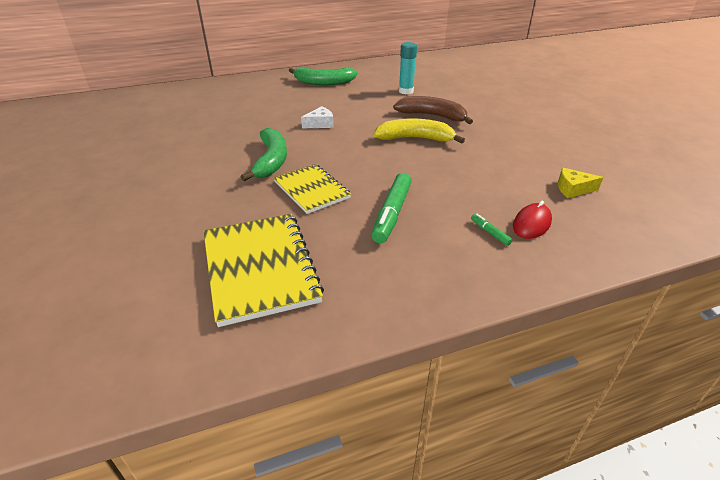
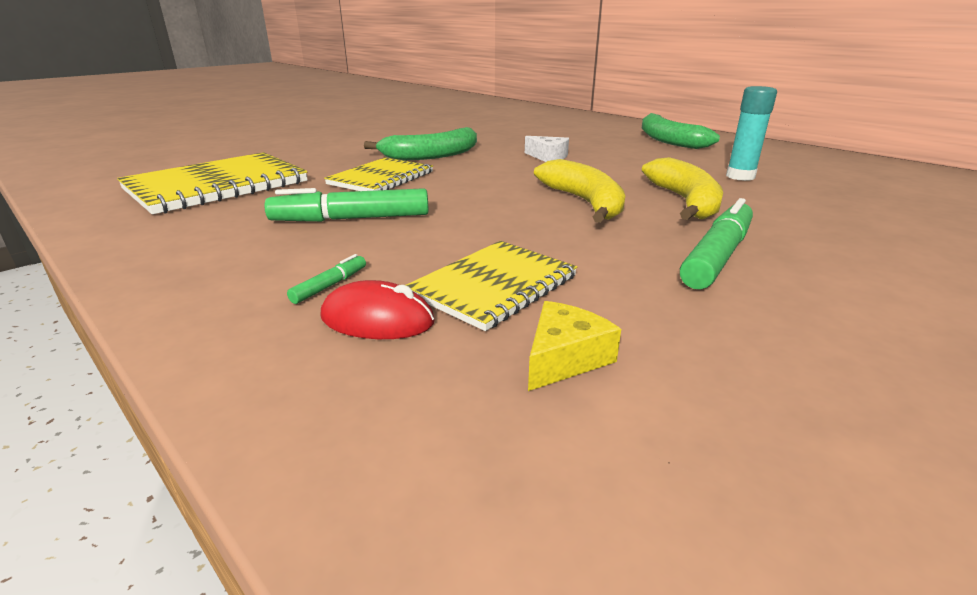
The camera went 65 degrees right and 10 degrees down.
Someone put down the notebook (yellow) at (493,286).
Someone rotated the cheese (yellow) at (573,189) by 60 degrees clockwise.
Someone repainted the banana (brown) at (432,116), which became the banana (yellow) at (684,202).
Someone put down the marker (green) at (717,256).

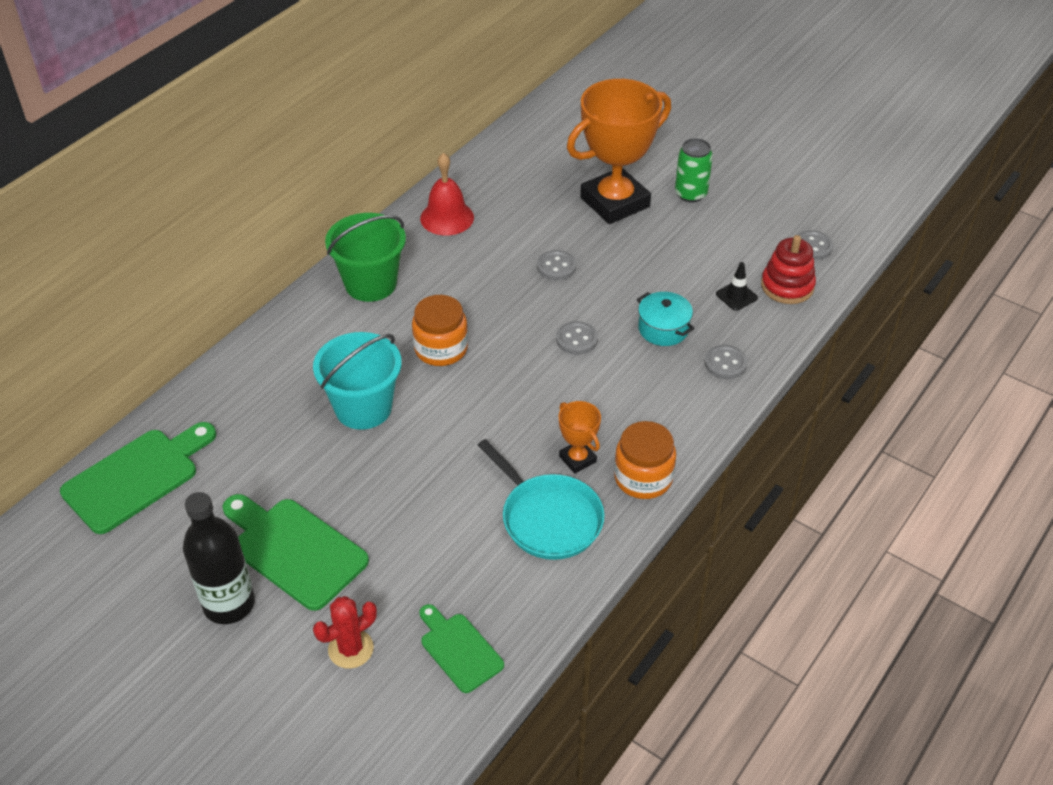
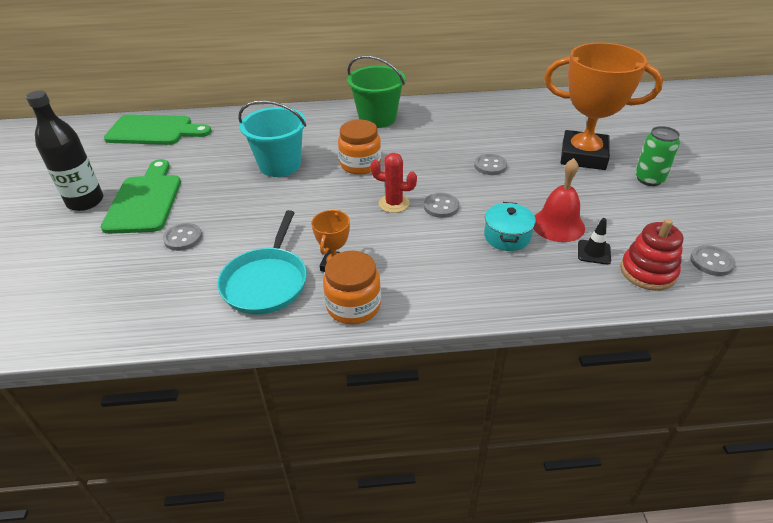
The camera went 50 degrees right and 5 degrees down.
Someone carried the button (grey) from (725,363) to (183,238).
Someone carried the cactus (red) from (351,649) to (394,203).
Someone carried the bell (red) from (447,217) to (558,225).
Someone took away the cutting board (green) at (459,649).

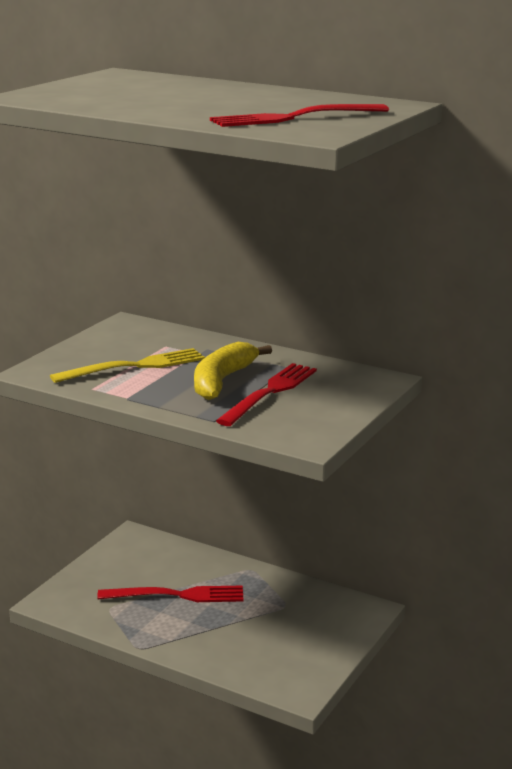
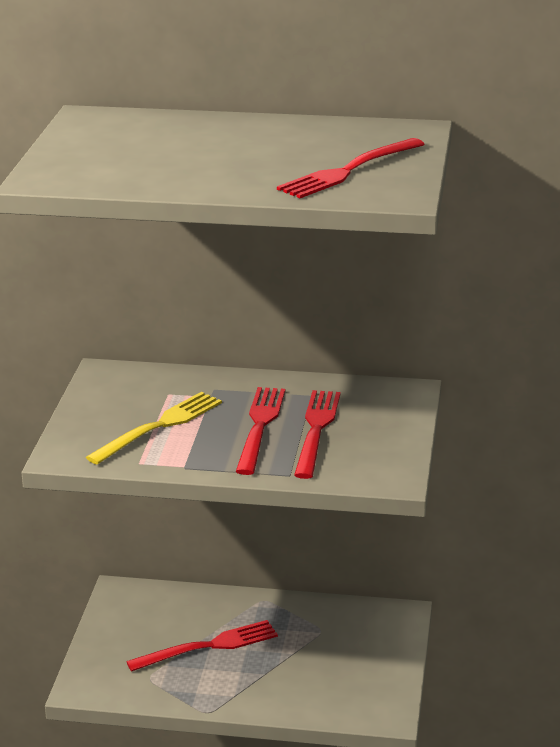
The camera went 20 degrees left and 5 degrees up.
Someone swapped the banana (yellow) at (222,381) for the fork (red) at (260,426).

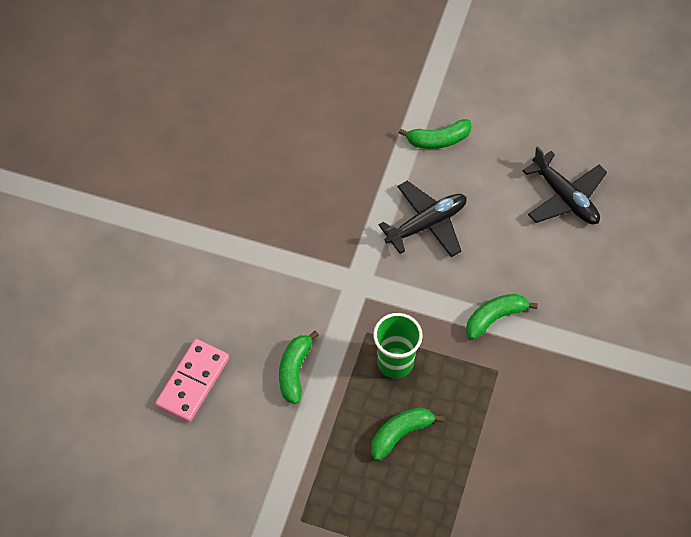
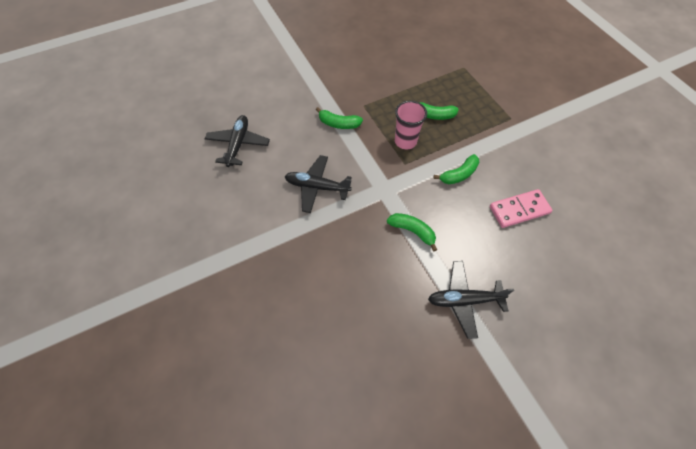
The camera went 135 degrees left and 0 degrees up.
Someone carried the banana (green) from (438,140) to (412,231).
Someone repainted the cup (green) at (395,363), which became the cup (pink) at (405,141).
Someone put down the plane (black) at (464,300).

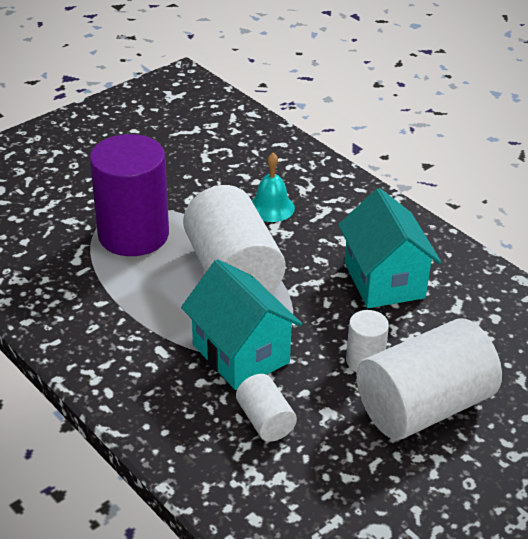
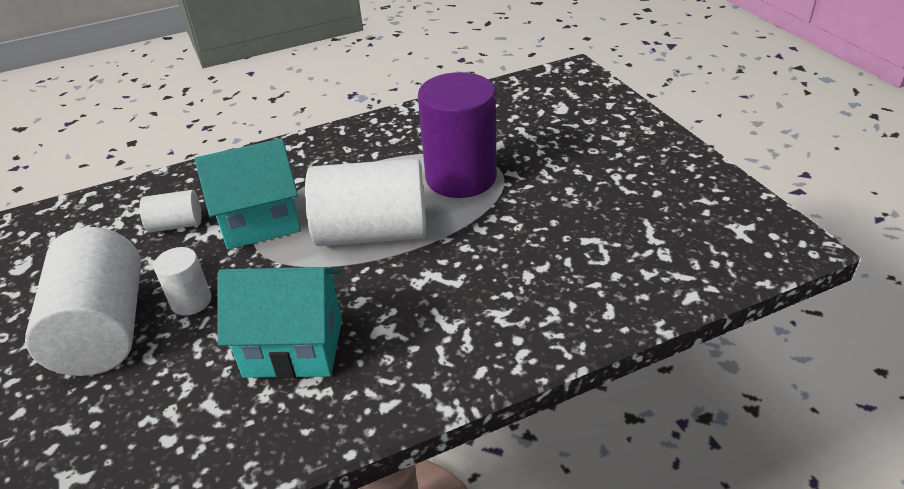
The camera went 110 degrees right and 0 degrees up.
Someone took away the bell (turquoise) at (271,207).

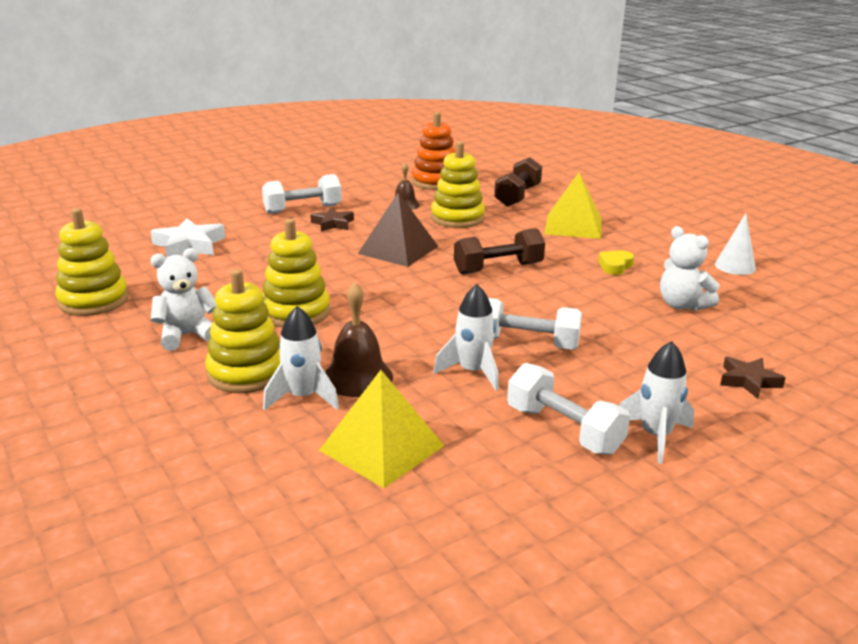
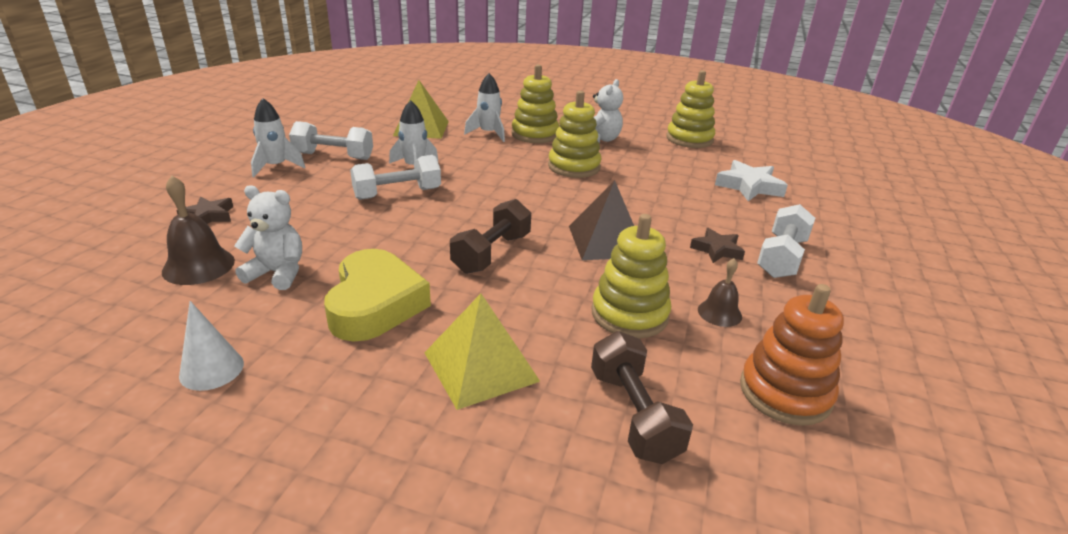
The camera went 140 degrees right and 5 degrees up.
Someone carried the bell (brown) from (357,377) to (198,266).
Someone scaled the heart (yellow) at (615,266) by 2.23.

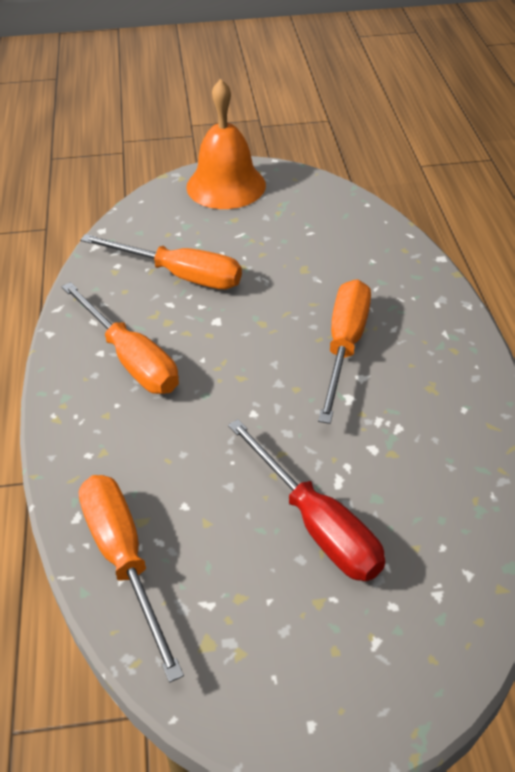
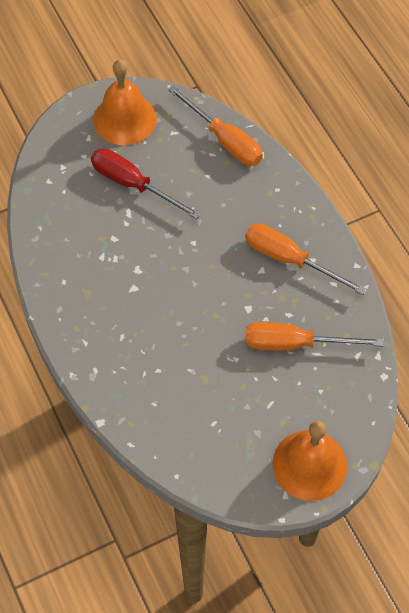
The camera went 160 degrees right and 15 degrees up.
Someone put down the bell (orange) at (125,119).
Someone took away the screwdriver (orange) at (344,346).

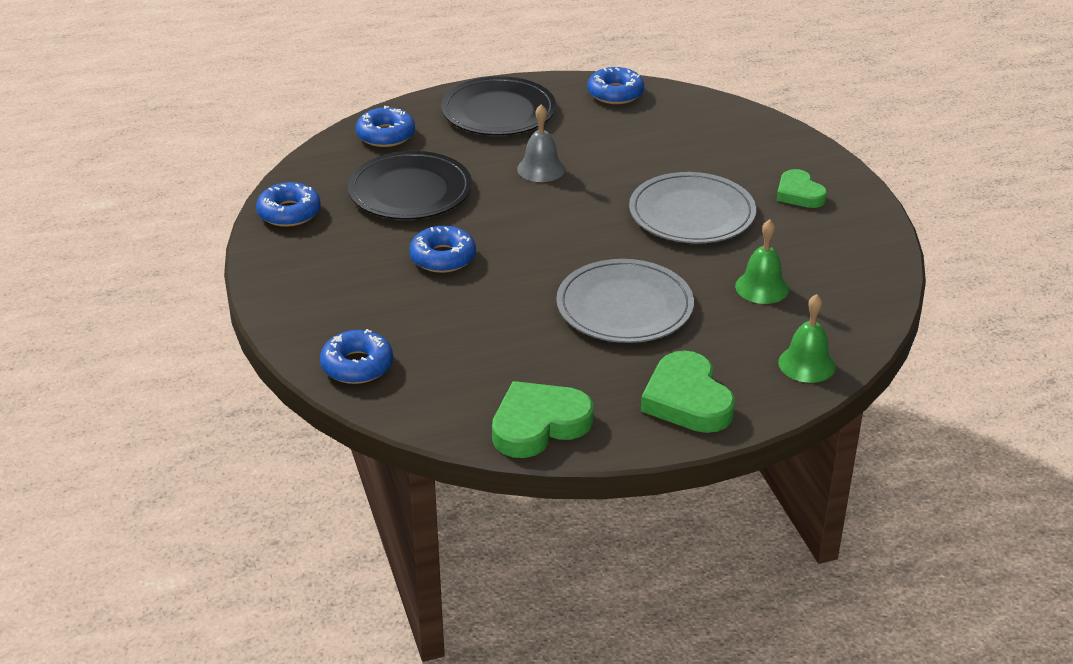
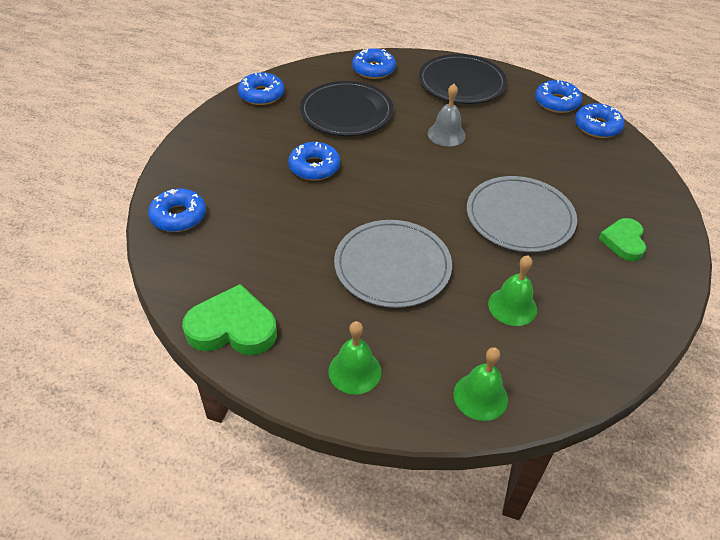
The camera went 35 degrees right and 10 degrees up.
Someone swapped the heart (green) at (687,400) for the bell (green) at (354,371).
Someone put down the donut (blue) at (597,126).

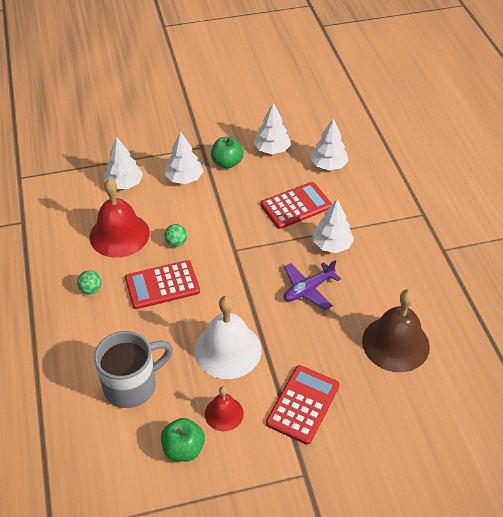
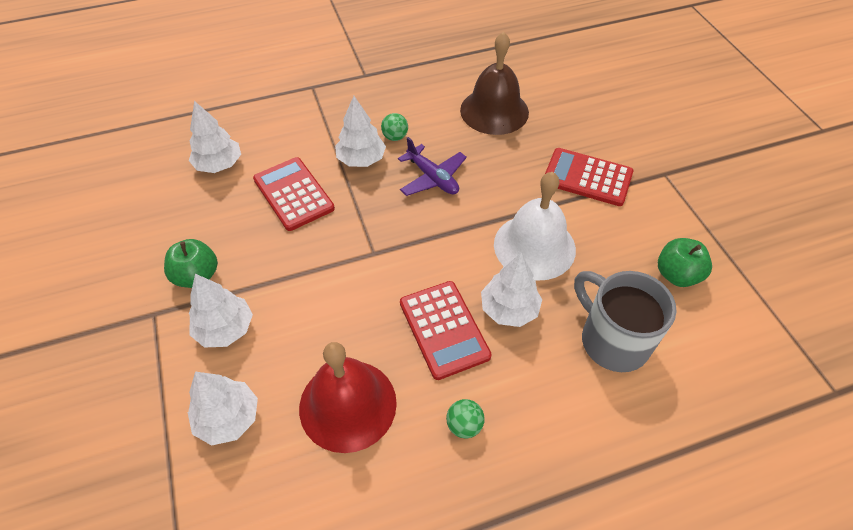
The camera went 95 degrees left and 5 degrees up.
Someone carried the ball (green) from (176,243) to (395,137).
Someone carried the tree (white) from (272,149) to (509,309).
Someone took away the bell (red) at (224,413).

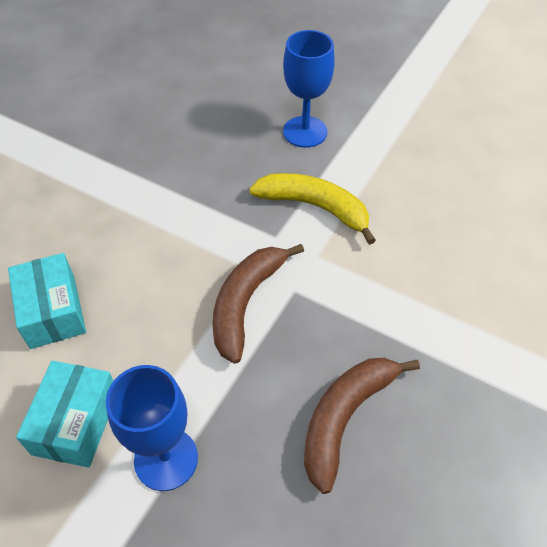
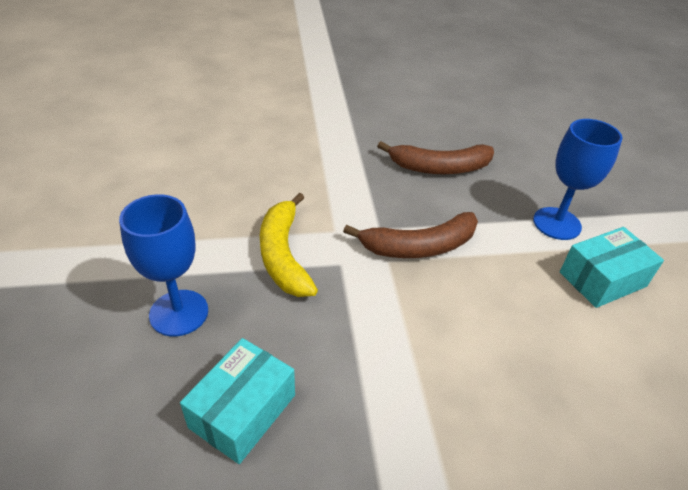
The camera went 130 degrees left and 10 degrees down.
Someone carried the box (turquoise) from (52,311) to (243,411).

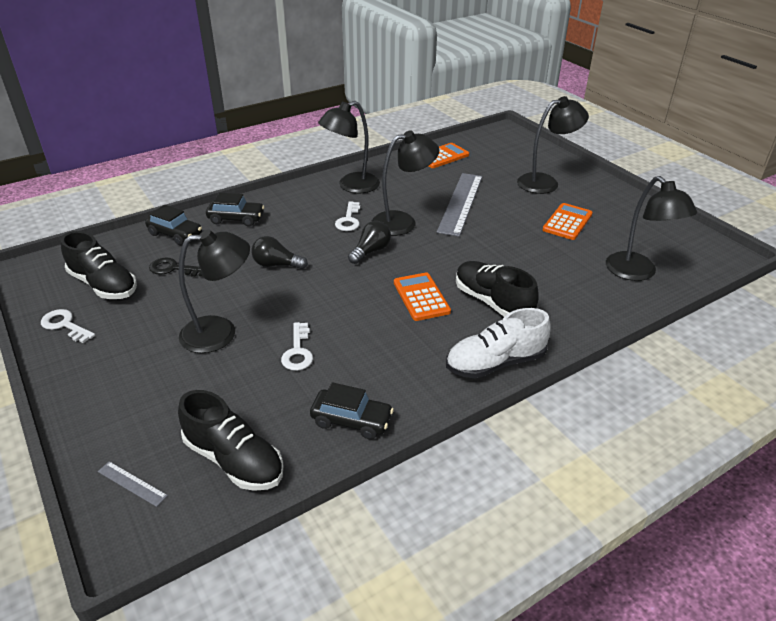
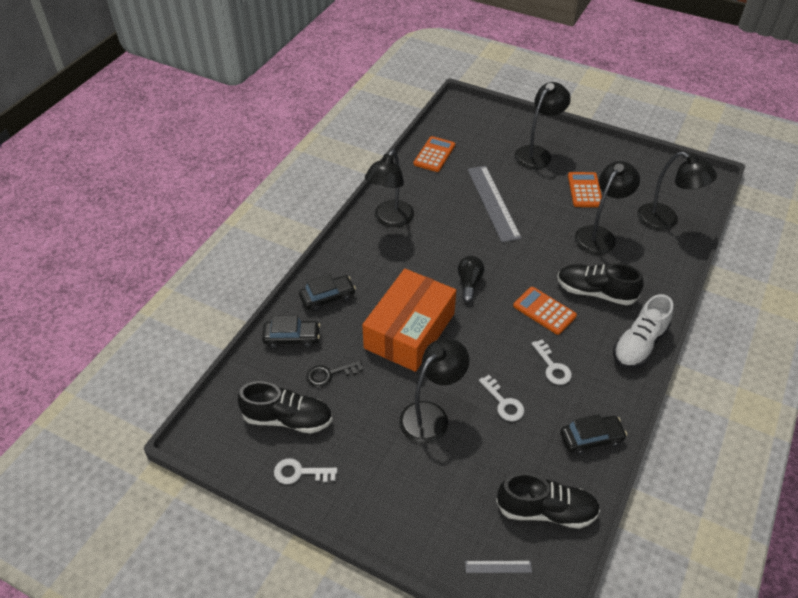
The camera went 30 degrees left and 10 degrees up.
Someone swapped the light bulb (black) at (276,265) for the box (orange) at (409,330).
Someone carried the key (white) from (349,220) to (552,366).
Someone carried the lamp (black) from (403,222) to (599,235).

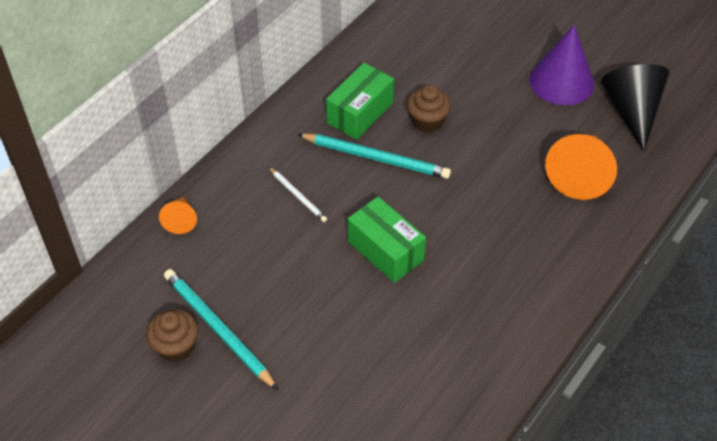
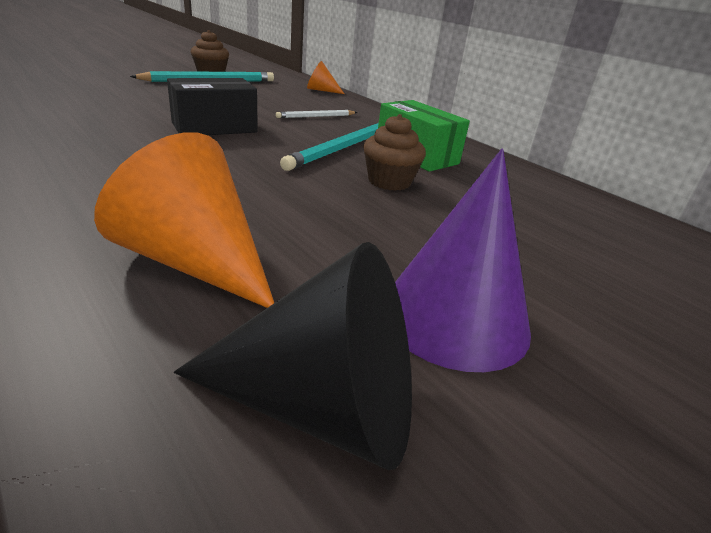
The camera went 100 degrees right and 20 degrees down.
Someone repainted the box (green) at (385,251), which became the box (black) at (214,127).

